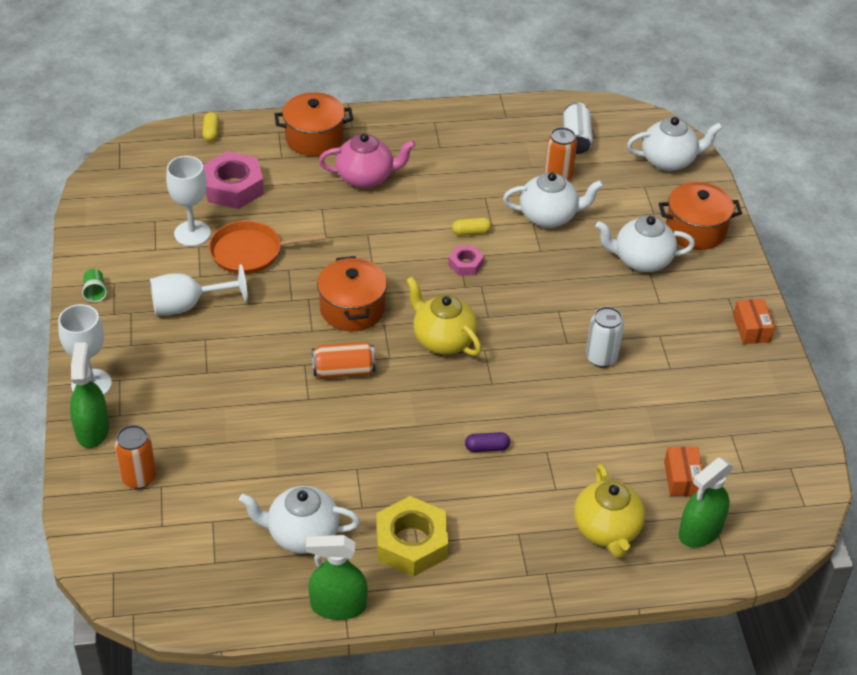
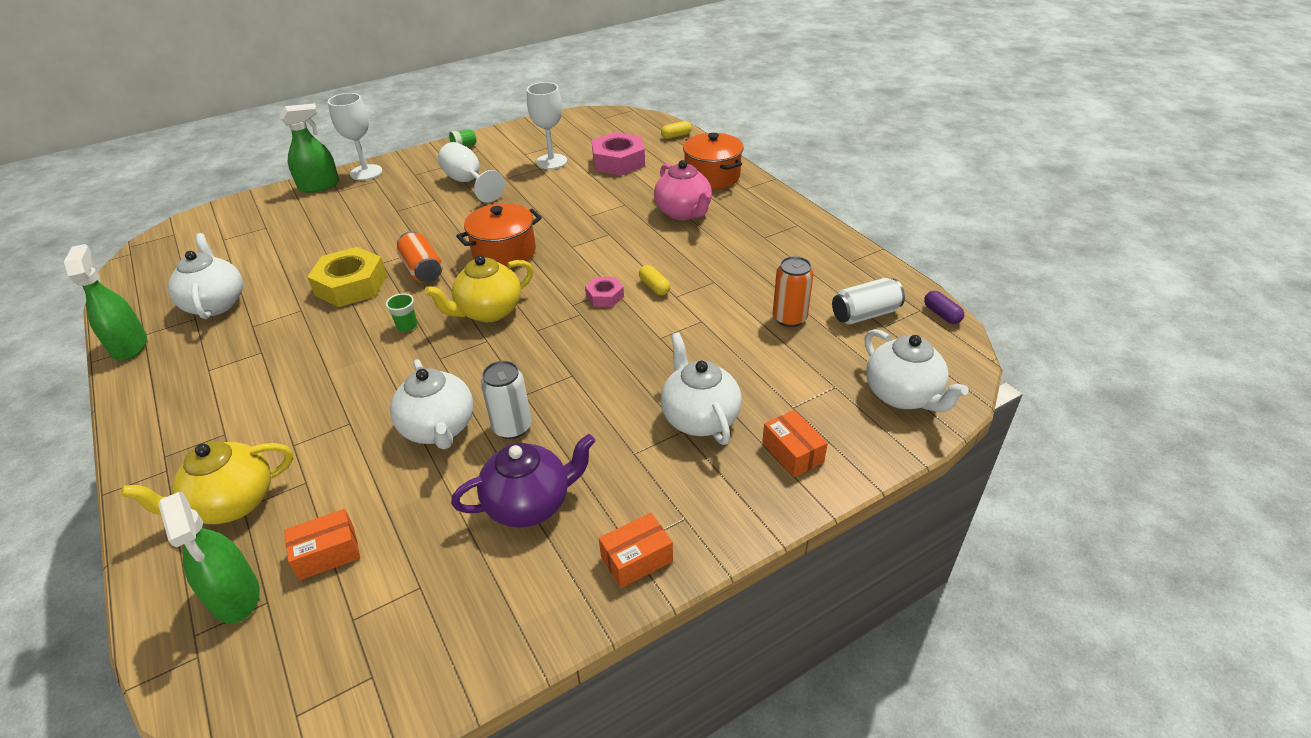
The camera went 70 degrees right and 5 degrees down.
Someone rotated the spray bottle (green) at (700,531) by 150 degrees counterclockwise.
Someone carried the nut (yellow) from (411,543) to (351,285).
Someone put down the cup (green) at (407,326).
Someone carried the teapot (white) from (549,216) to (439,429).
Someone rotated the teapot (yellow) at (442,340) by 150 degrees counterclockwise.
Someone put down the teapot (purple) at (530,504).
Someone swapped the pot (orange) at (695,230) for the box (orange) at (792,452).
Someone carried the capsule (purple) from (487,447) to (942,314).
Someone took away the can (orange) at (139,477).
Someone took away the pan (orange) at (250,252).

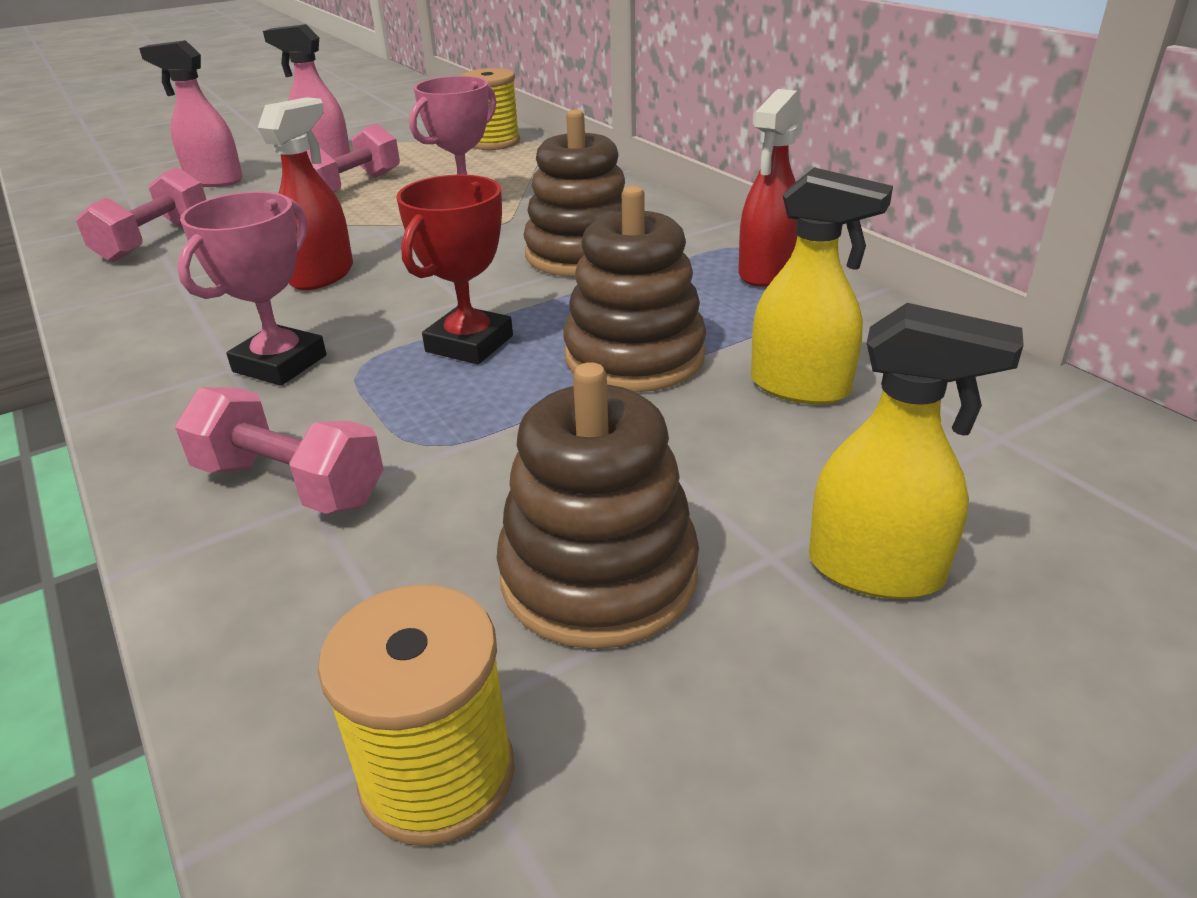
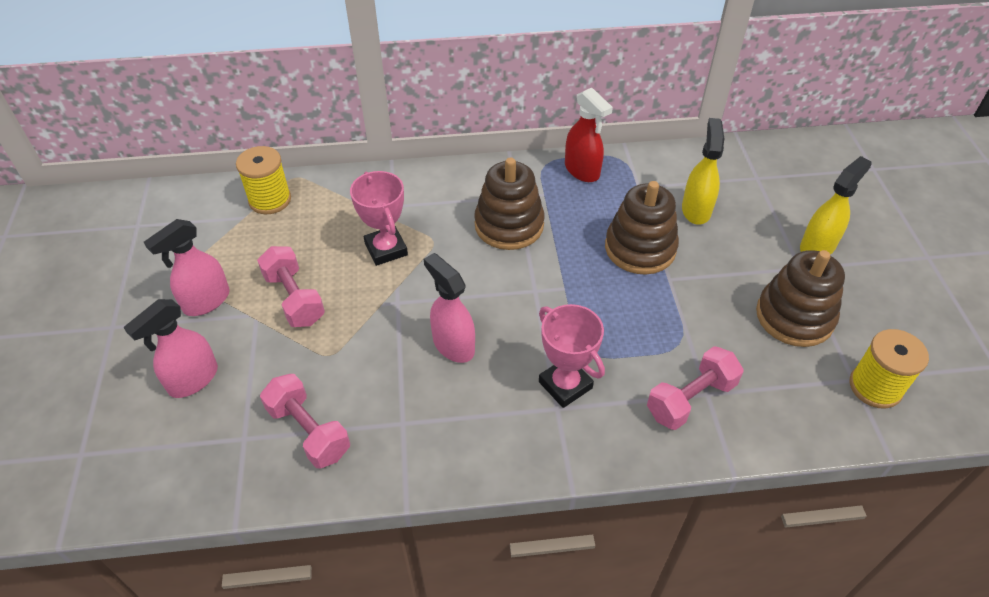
The camera went 65 degrees left and 15 degrees up.
Someone repainted the spray bottle (red) at (323,275), which became the spray bottle (pink) at (453,345).
Someone rotated the spray bottle (yellow) at (801,387) by 45 degrees counterclockwise.
Someone took away the trophy (red) at (469,344).

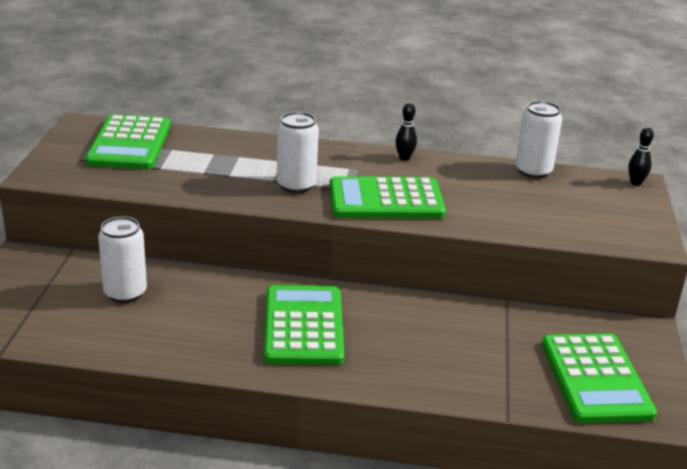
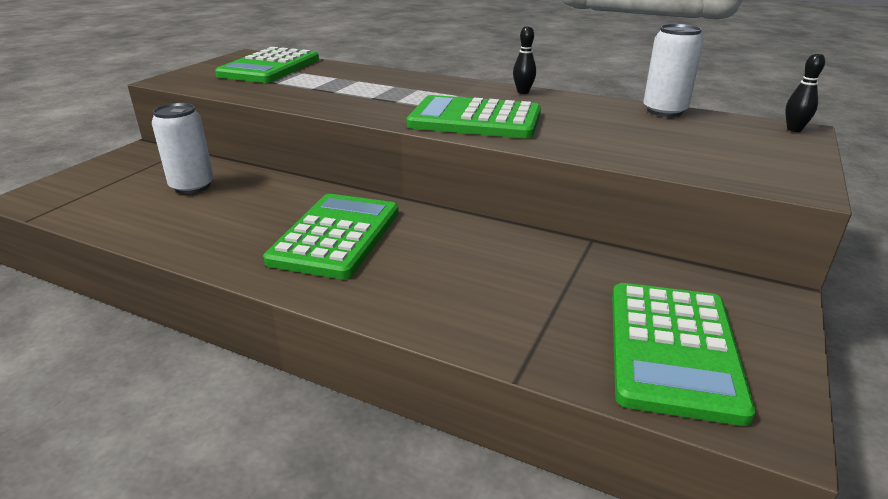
The camera went 20 degrees right and 0 degrees up.
Someone took away the can (white) at (296,185).

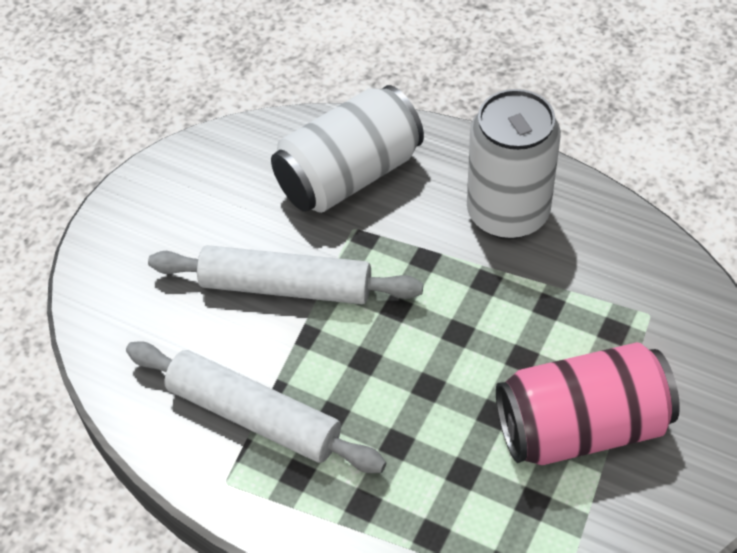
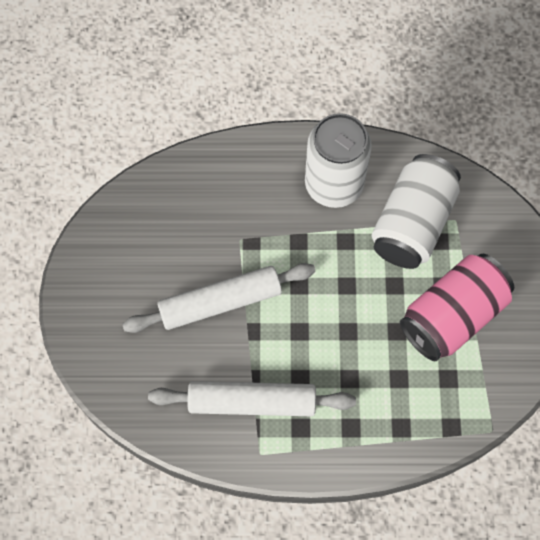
The camera went 30 degrees left and 15 degrees up.
Someone carried the can (white) from (349,175) to (412,223).

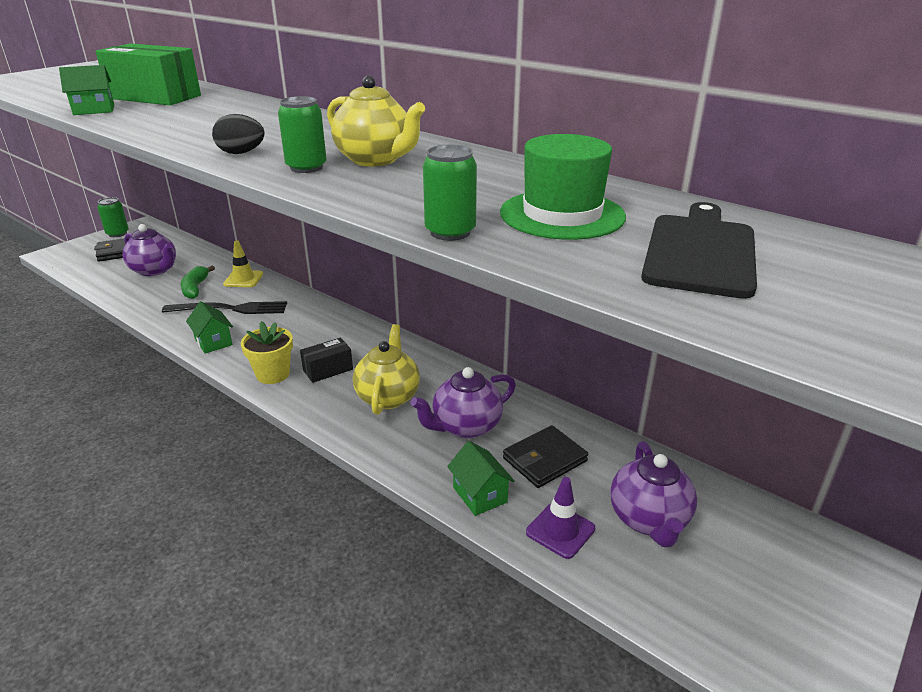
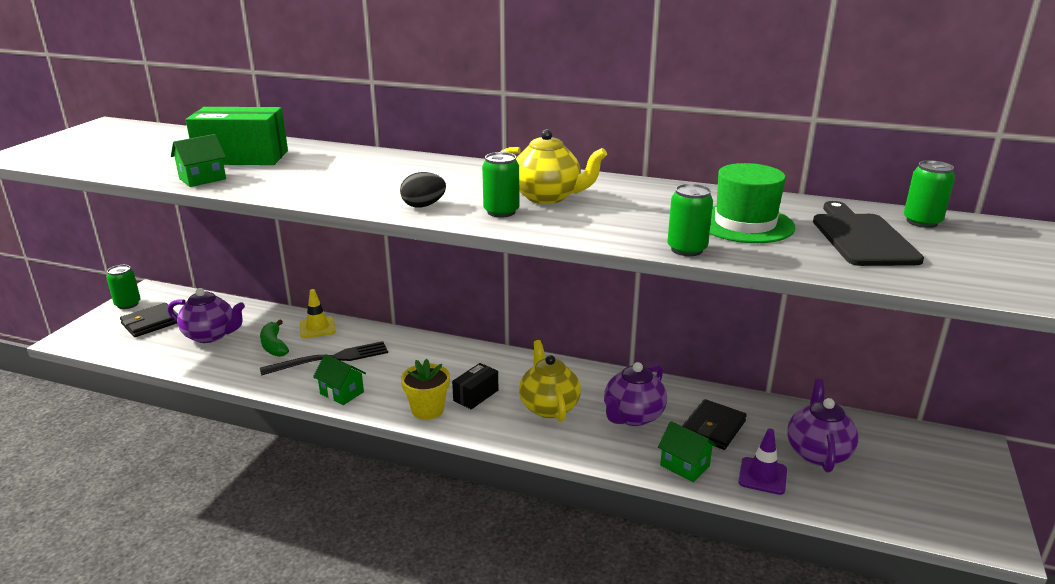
The camera went 20 degrees left and 5 degrees down.
Someone rotated the teapot (purple) at (649,520) by 150 degrees counterclockwise.
Someone put down the can (green) at (922,222).

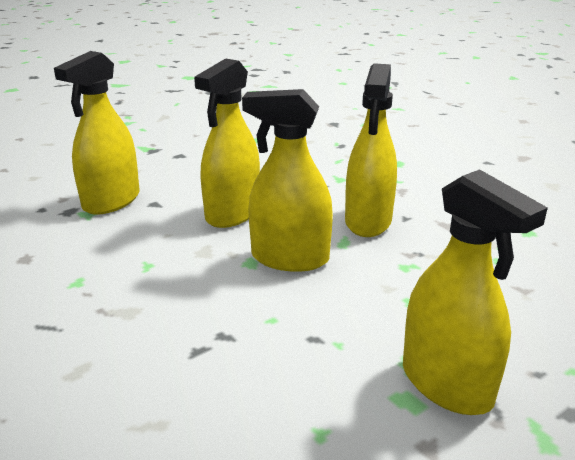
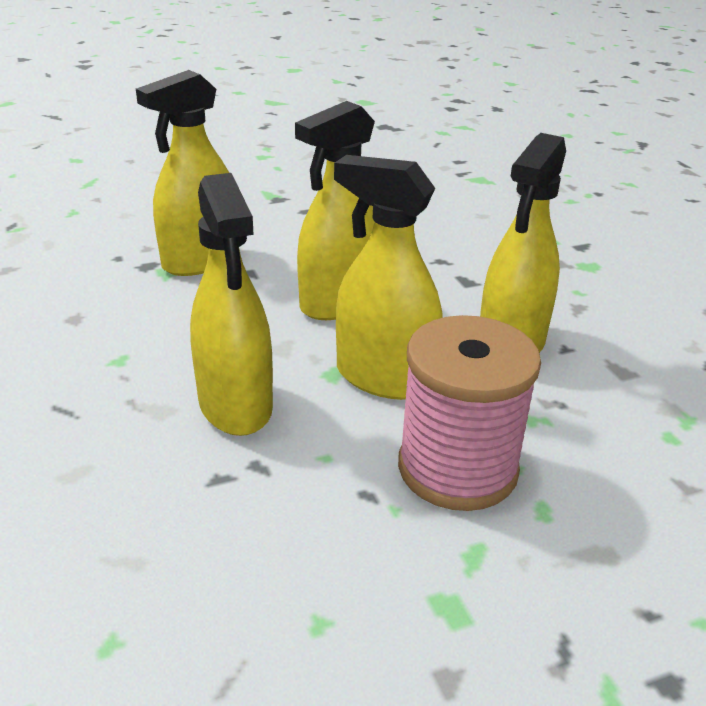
The camera went 15 degrees right and 5 degrees up.
Someone carried the spray bottle (yellow) from (446,384) to (235,405).
Someone put down the spool (pink) at (457,468).

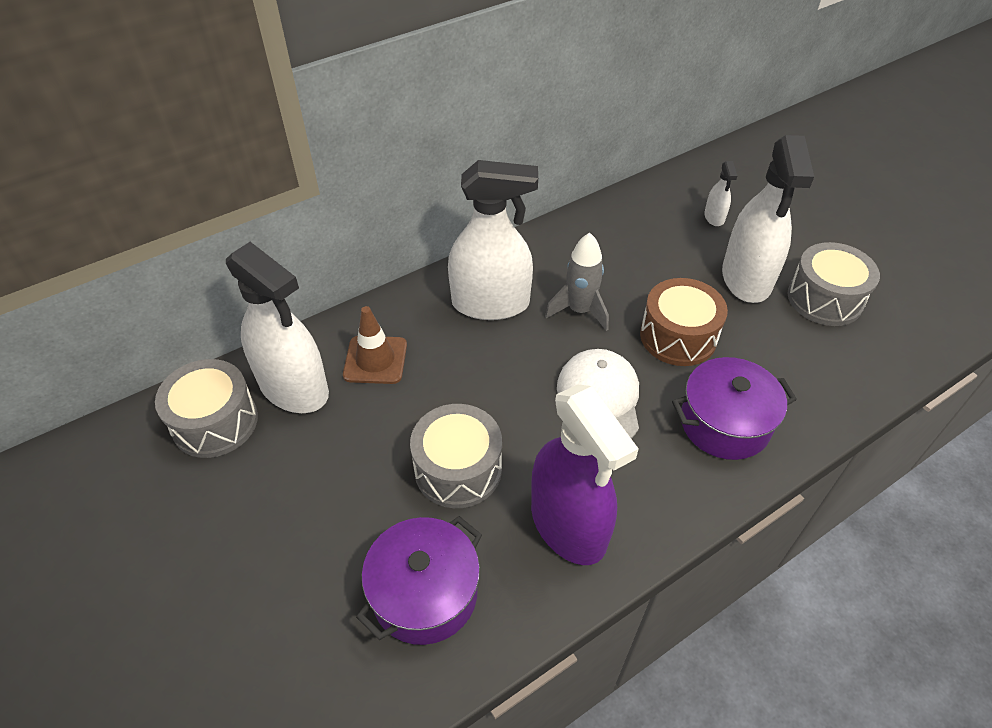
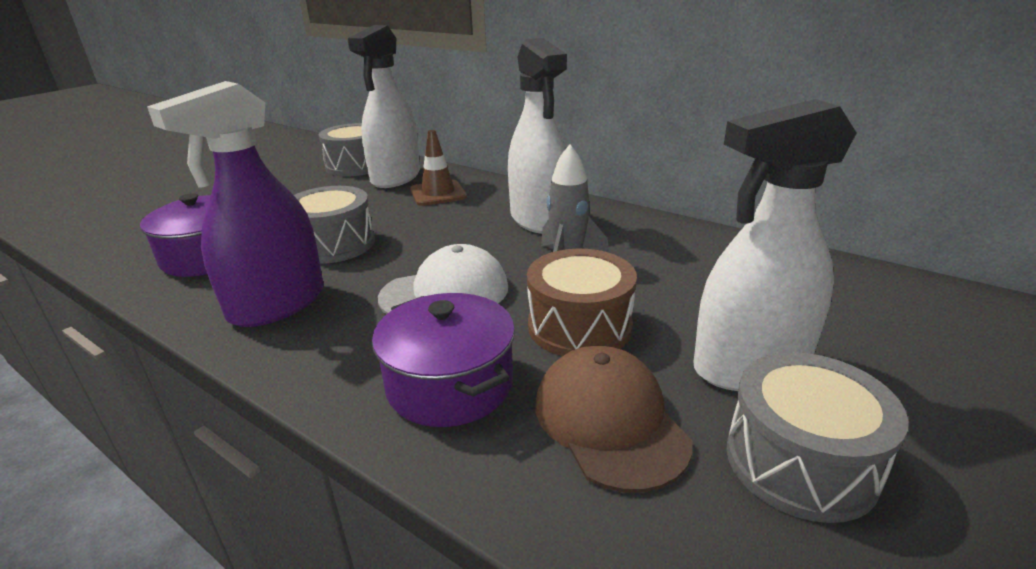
The camera went 70 degrees right and 20 degrees down.
Someone put down the cap (brown) at (609,421).
Someone took away the spray bottle (white) at (714,217).

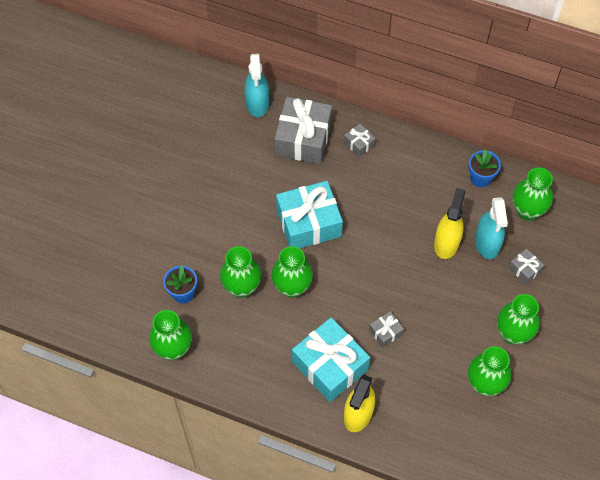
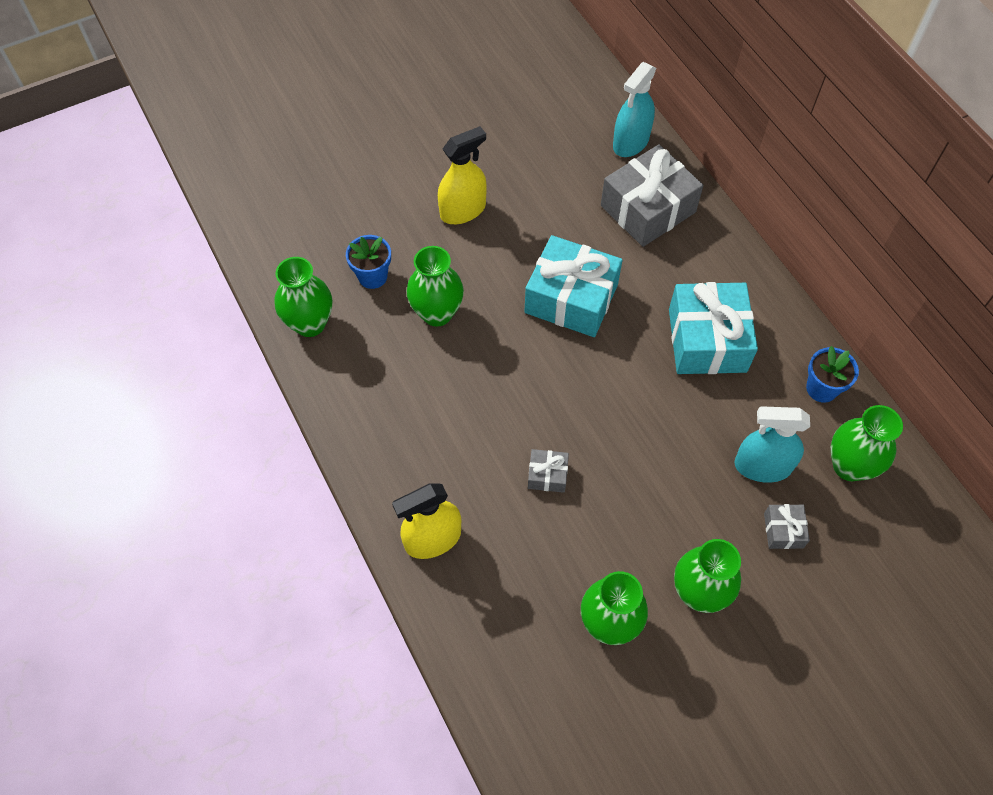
The camera went 40 degrees right and 0 degrees up.
Someone carried the spray bottle (yellow) from (446,243) to (463,210).
Someone carried the gift (turquoise) from (330,365) to (707,340).
Someone rotated the spray bottle (turquoise) at (487,243) by 60 degrees clockwise.
Someone took away the vase (green) at (292,287).
Someone took away the gift (grey) at (359,144).

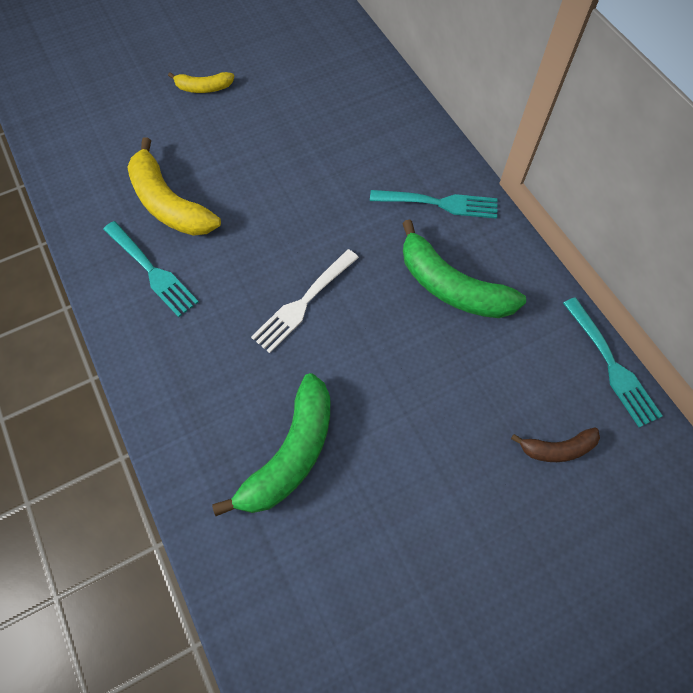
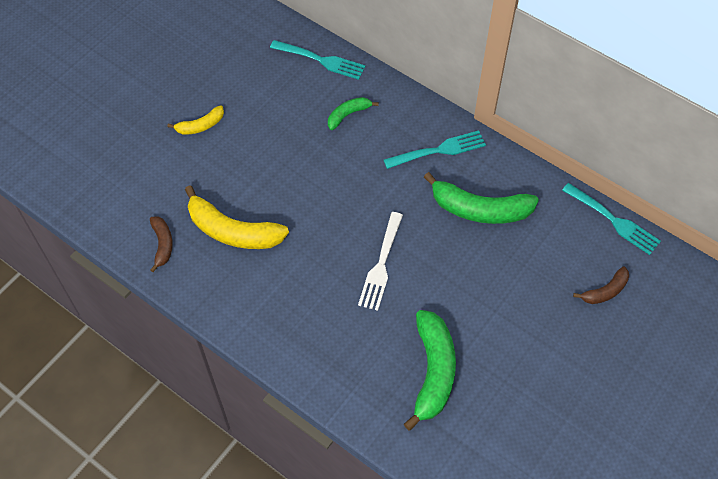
The camera went 25 degrees left and 5 degrees down.
Someone put down the banana (brown) at (162,244).
Someone carried the fork (turquoise) from (152,271) to (321,60).
Someone put down the banana (green) at (348,115).

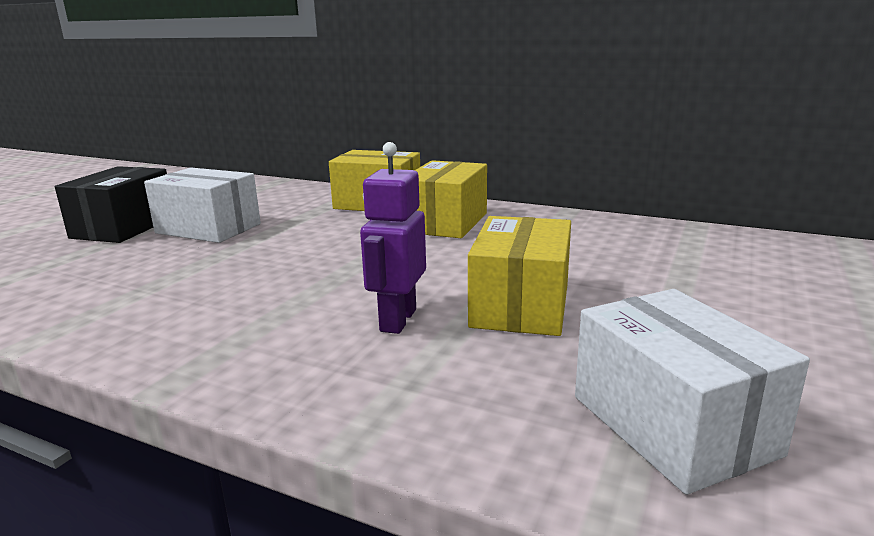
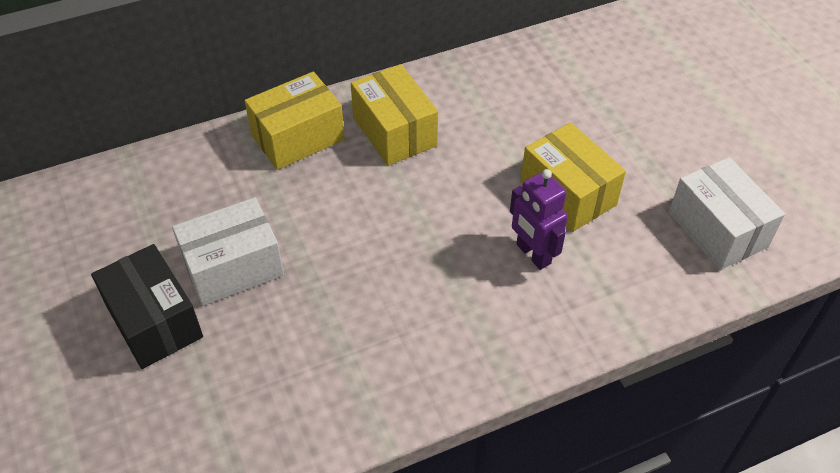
The camera went 50 degrees left and 30 degrees up.
Someone rotated the box (white) at (672,425) by 45 degrees clockwise.

